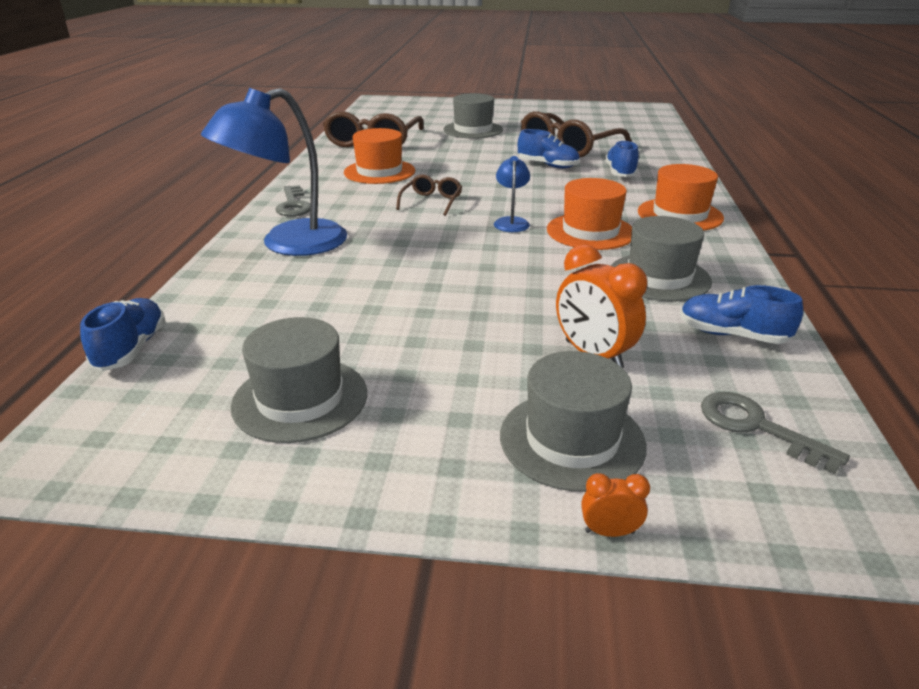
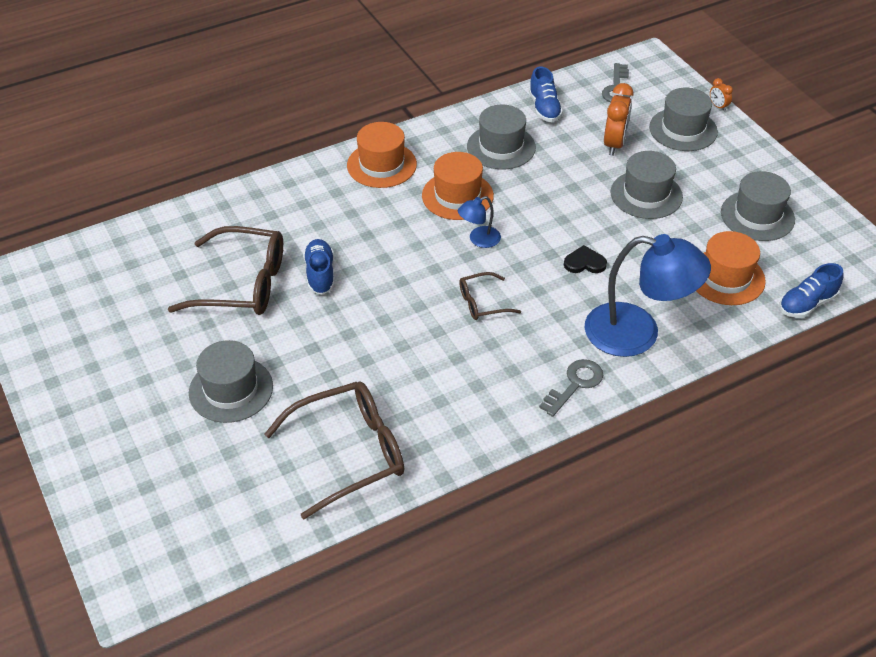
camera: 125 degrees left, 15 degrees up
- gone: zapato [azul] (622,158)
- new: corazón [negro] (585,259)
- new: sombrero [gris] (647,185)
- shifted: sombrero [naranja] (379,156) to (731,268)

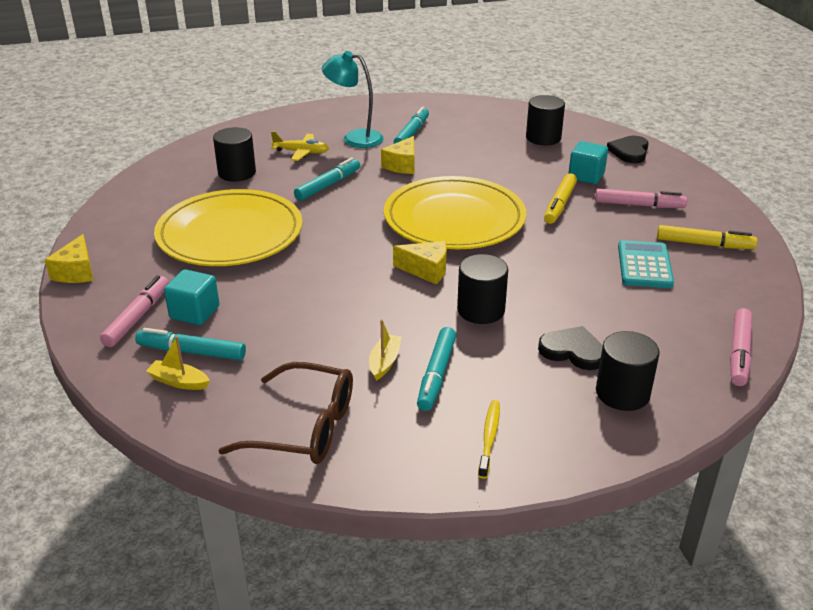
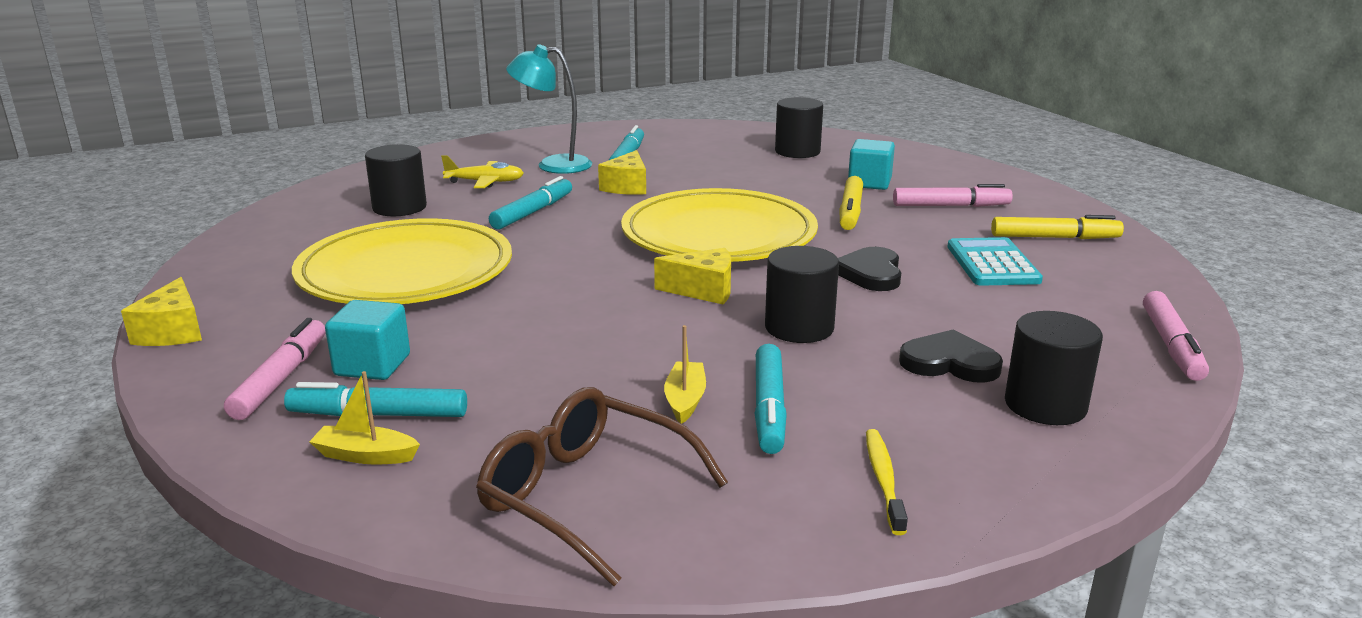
camera: 10 degrees left, 10 degrees down
- shifted: corazón [negro] (628,149) to (869,269)
- rotated: gafas [marrón] (285,413) = (602,486) 150 degrees counterclockwise

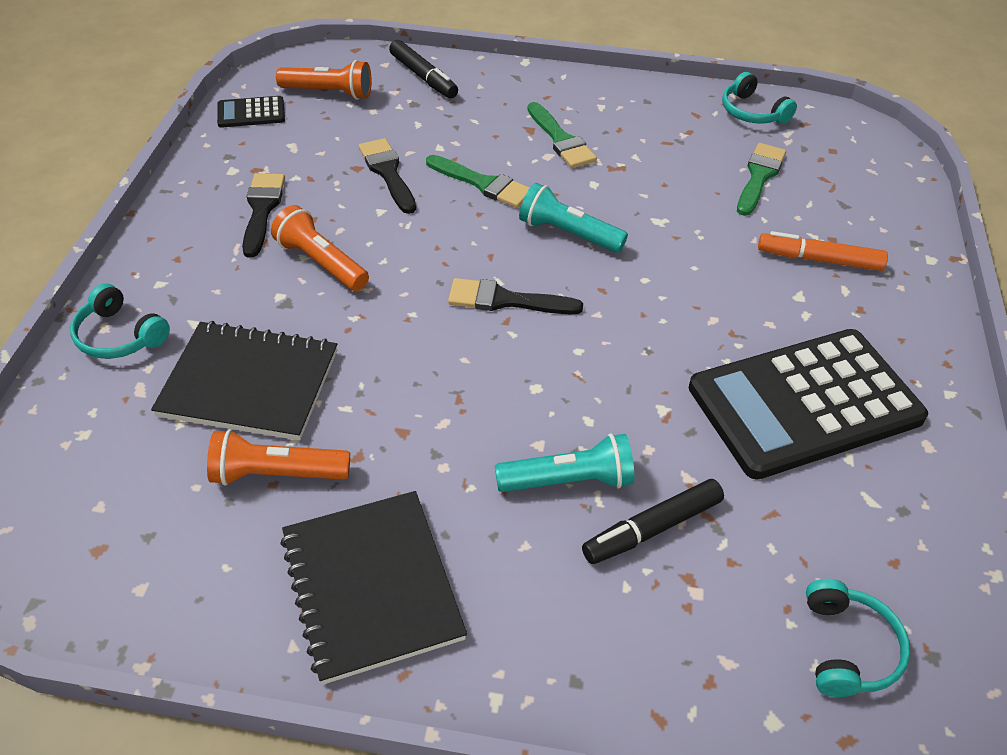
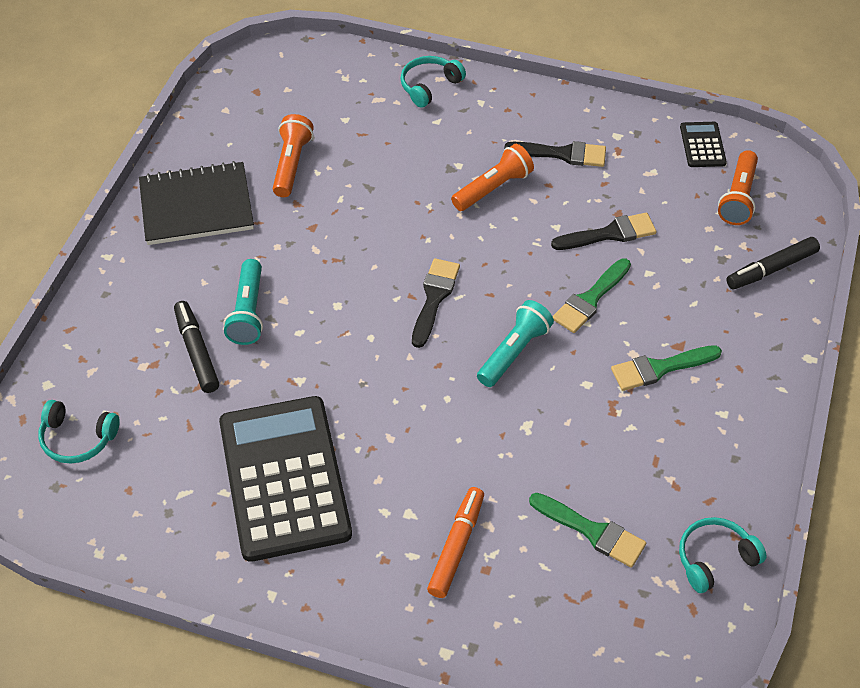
camera: 100 degrees right, 5 degrees up
- gone: cuaderno [negro] (244,380)

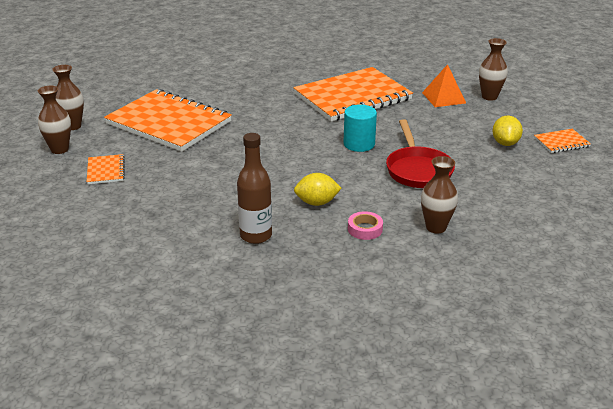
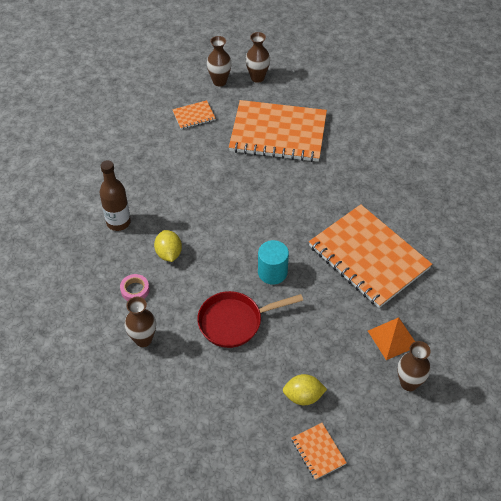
camera: 80 degrees right, 20 degrees up
- rotated: cuaderno [naranja] (168,120) = (278,131) 75 degrees clockwise

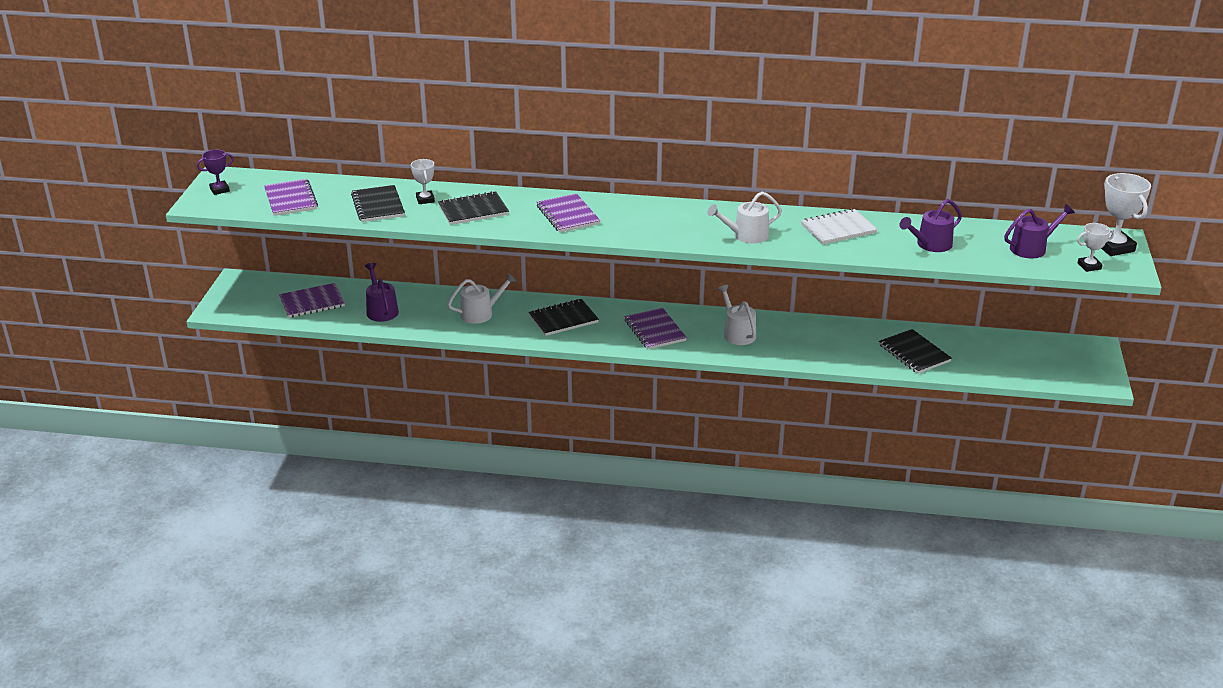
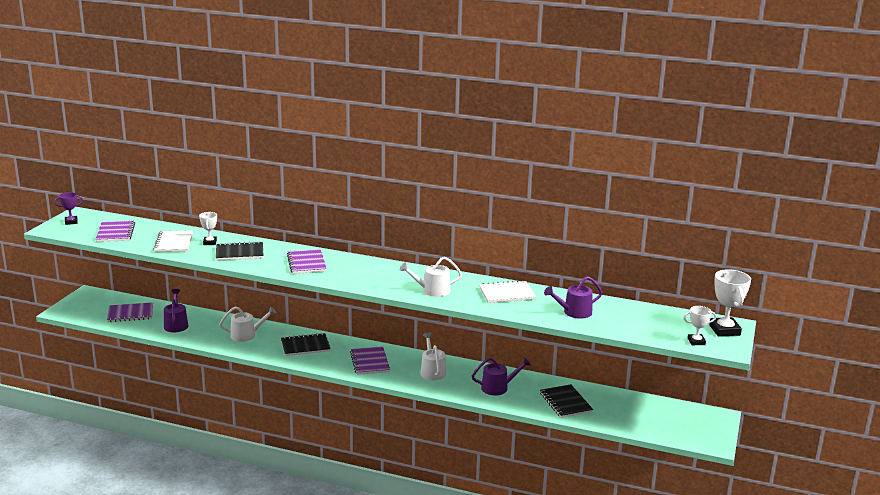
camera: 10 degrees right, 10 degrees down
- shifted: regadera [morado] (1039,231) to (501,376)
- repainted: cuaderno [negro] (378,203) to cuaderno [blanco] (173,241)

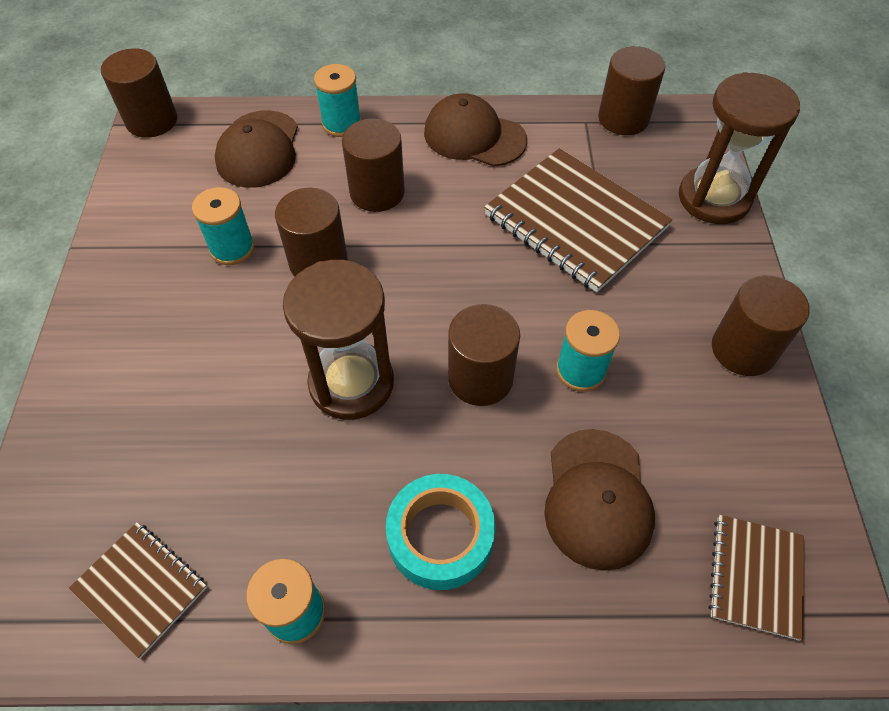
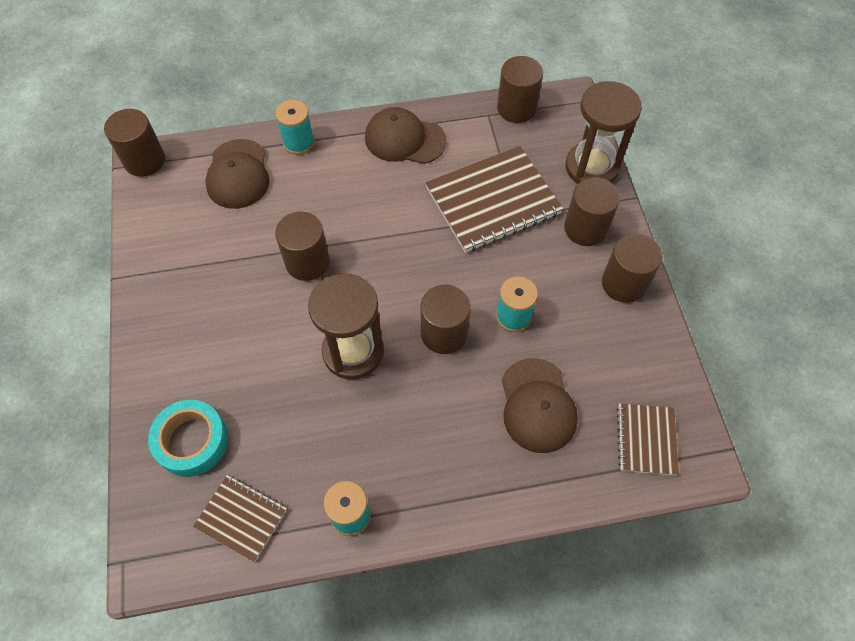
camera: 10 degrees left, 5 degrees up
- gone: carrete [turquesa] (223,226)
- shifted: cilindro [marrón] (373,165) to (592,211)
- shifted: cinta adhesiva [turquesa] (440,532) to (188,438)
- rotated: cuaderno [marrón] (578,220) = (494,199) 60 degrees counterclockwise

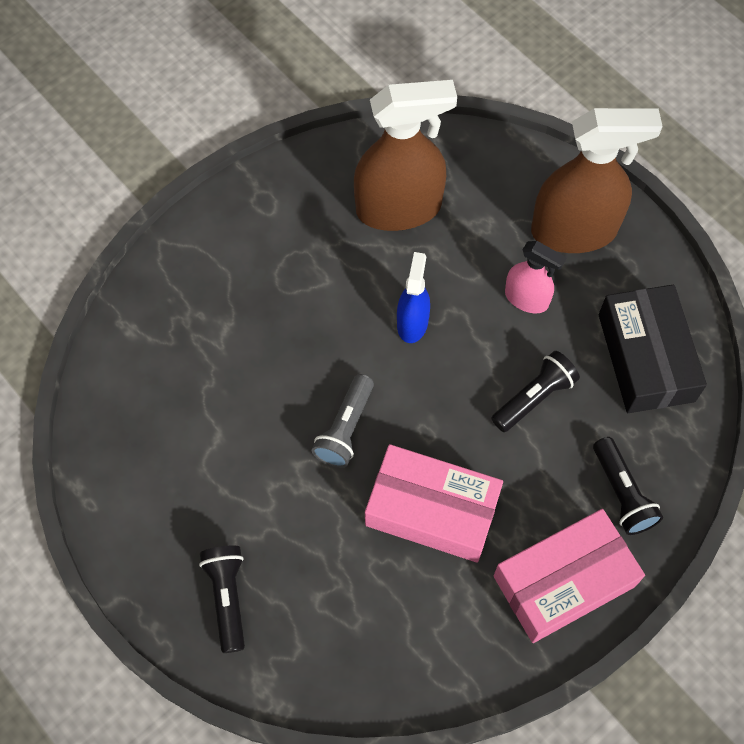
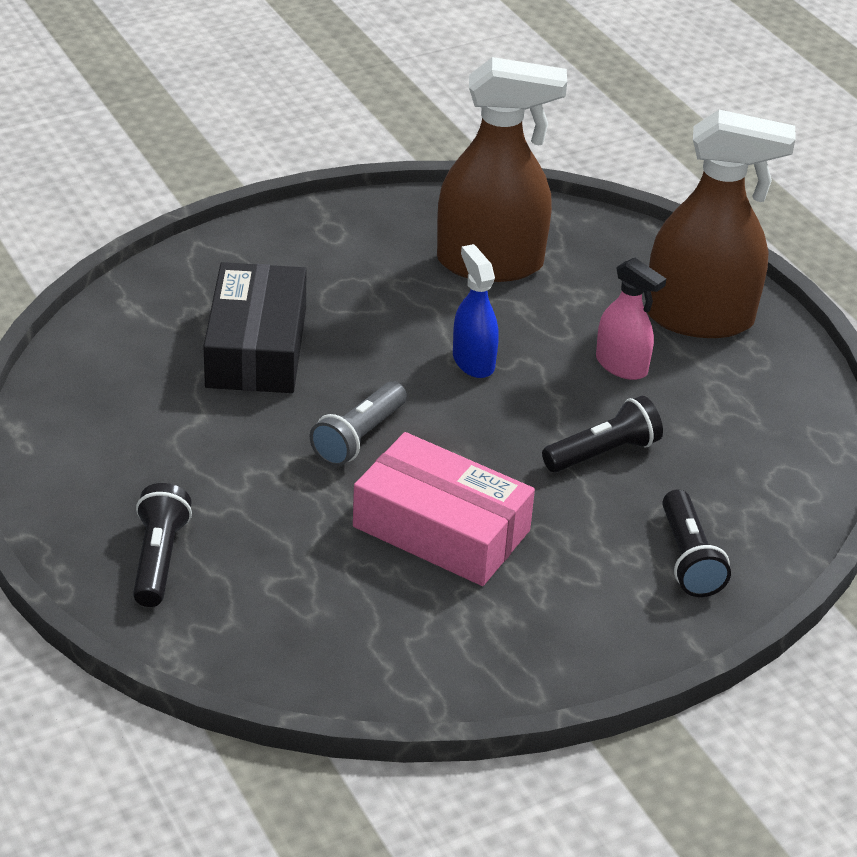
camera: 10 degrees right, 25 degrees down
- gone: caja [rosa] (569,576)
- shifted: caja [negro] (653,349) to (254,327)
- rotated: pulverizador [azul] (413,297) = (476,311) 45 degrees counterclockwise

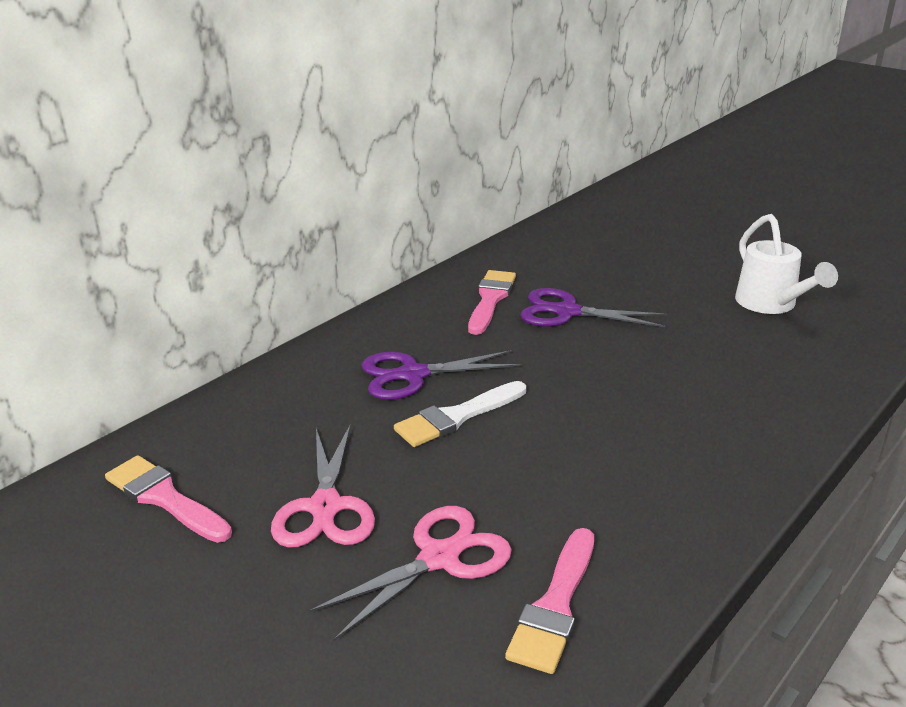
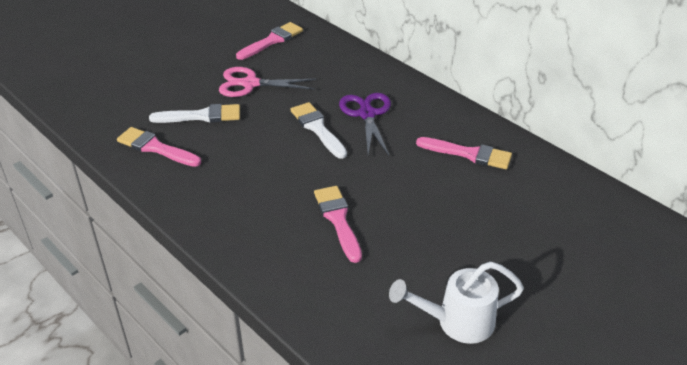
camera: 95 degrees right, 10 degrees up
- gone: tijeras [morado] (593,307)
- new: pincel [rosa] (338,224)
- swapped: tijeras [rosa] (410,573) to pincel [blanco] (194,113)

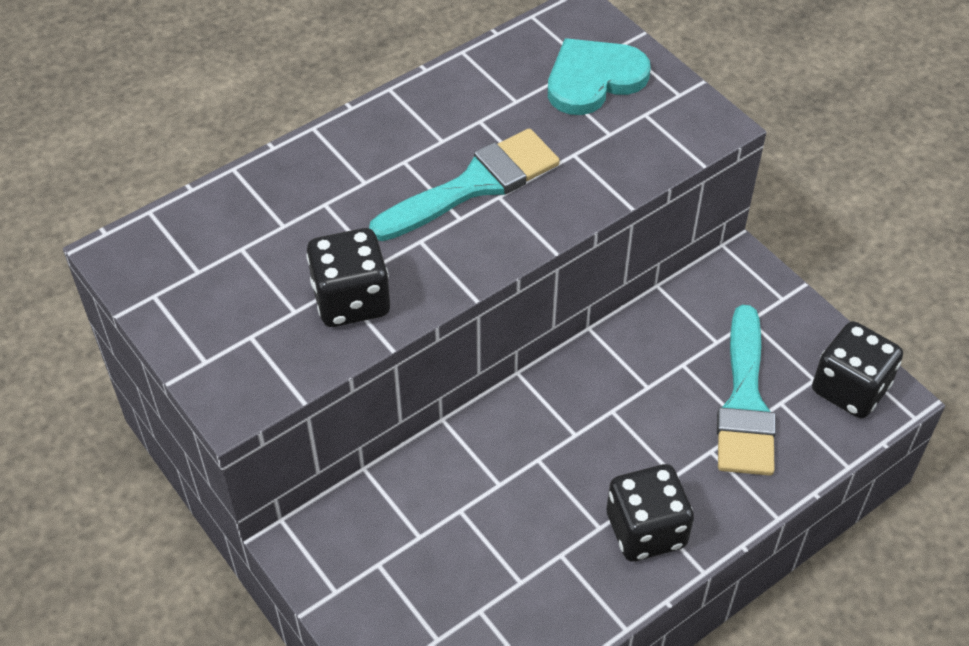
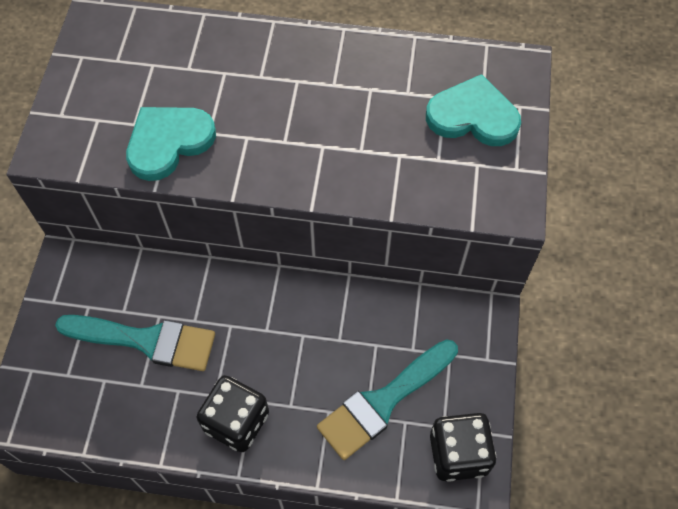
camera: 45 degrees right, 10 degrees up
- shifted: pincel [turquesa] (464,185) to (135,343)
- swapped: dado [negro] (348,277) to corazón [turquesa] (171,144)

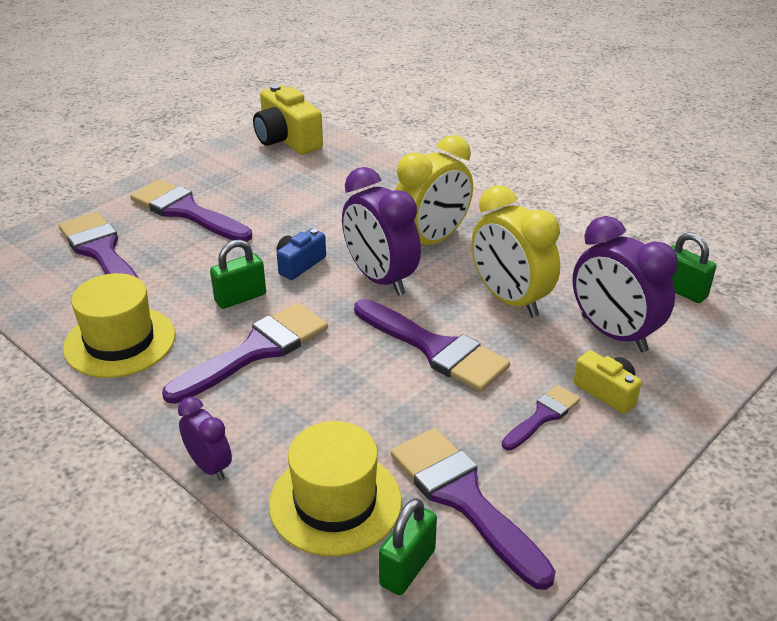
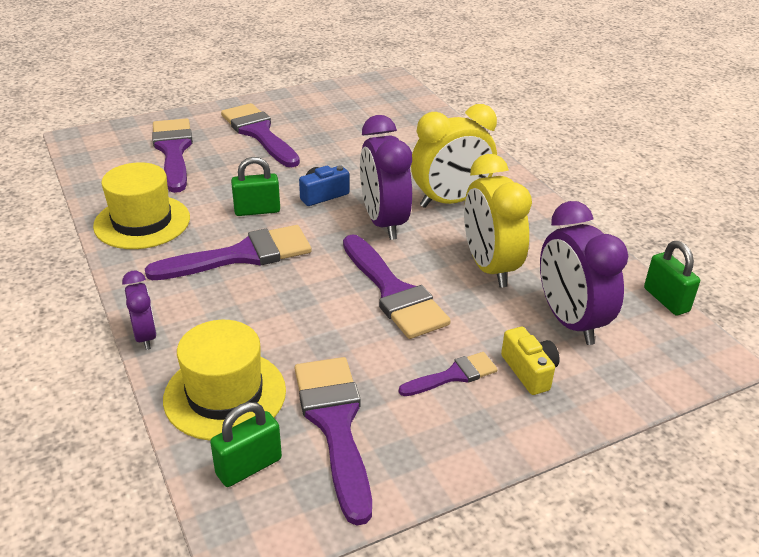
camera: 20 degrees right, 0 degrees up
- gone: cámara [amarillo] (288,119)

